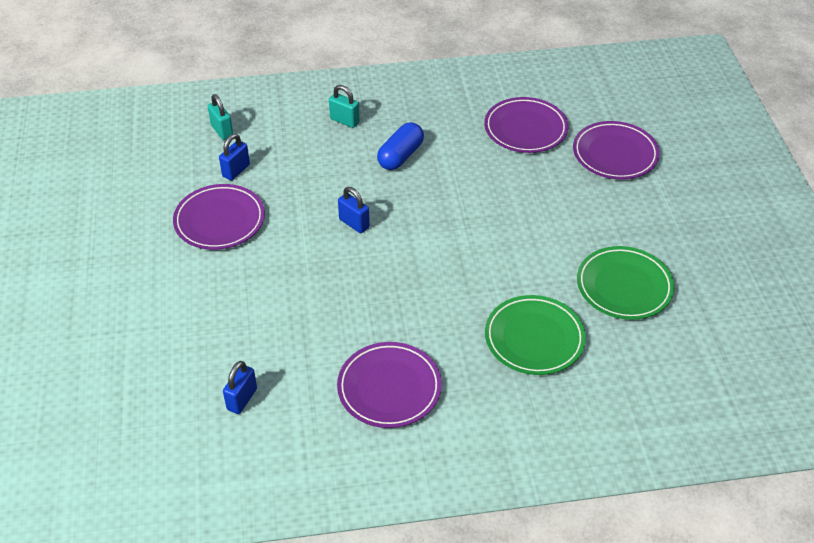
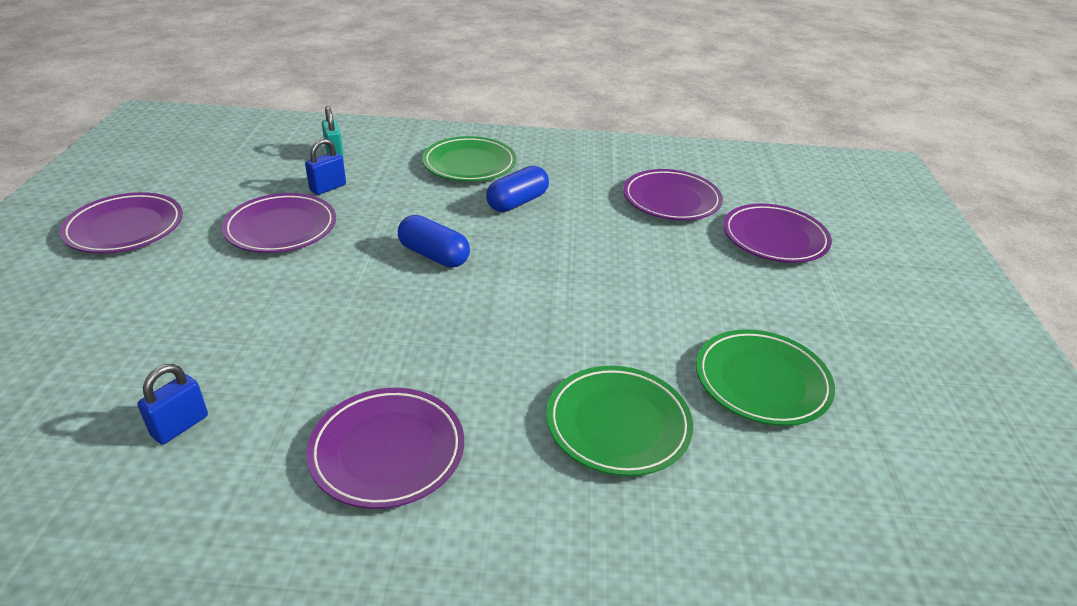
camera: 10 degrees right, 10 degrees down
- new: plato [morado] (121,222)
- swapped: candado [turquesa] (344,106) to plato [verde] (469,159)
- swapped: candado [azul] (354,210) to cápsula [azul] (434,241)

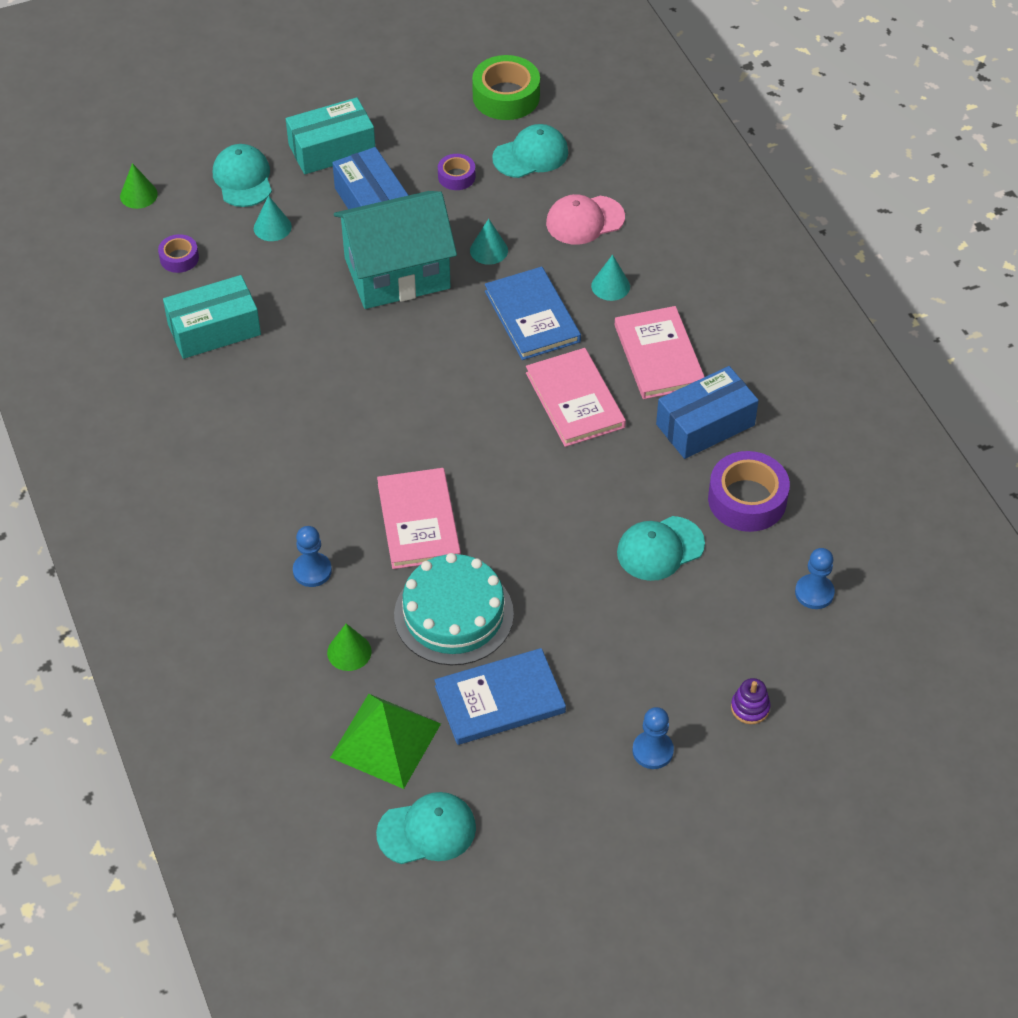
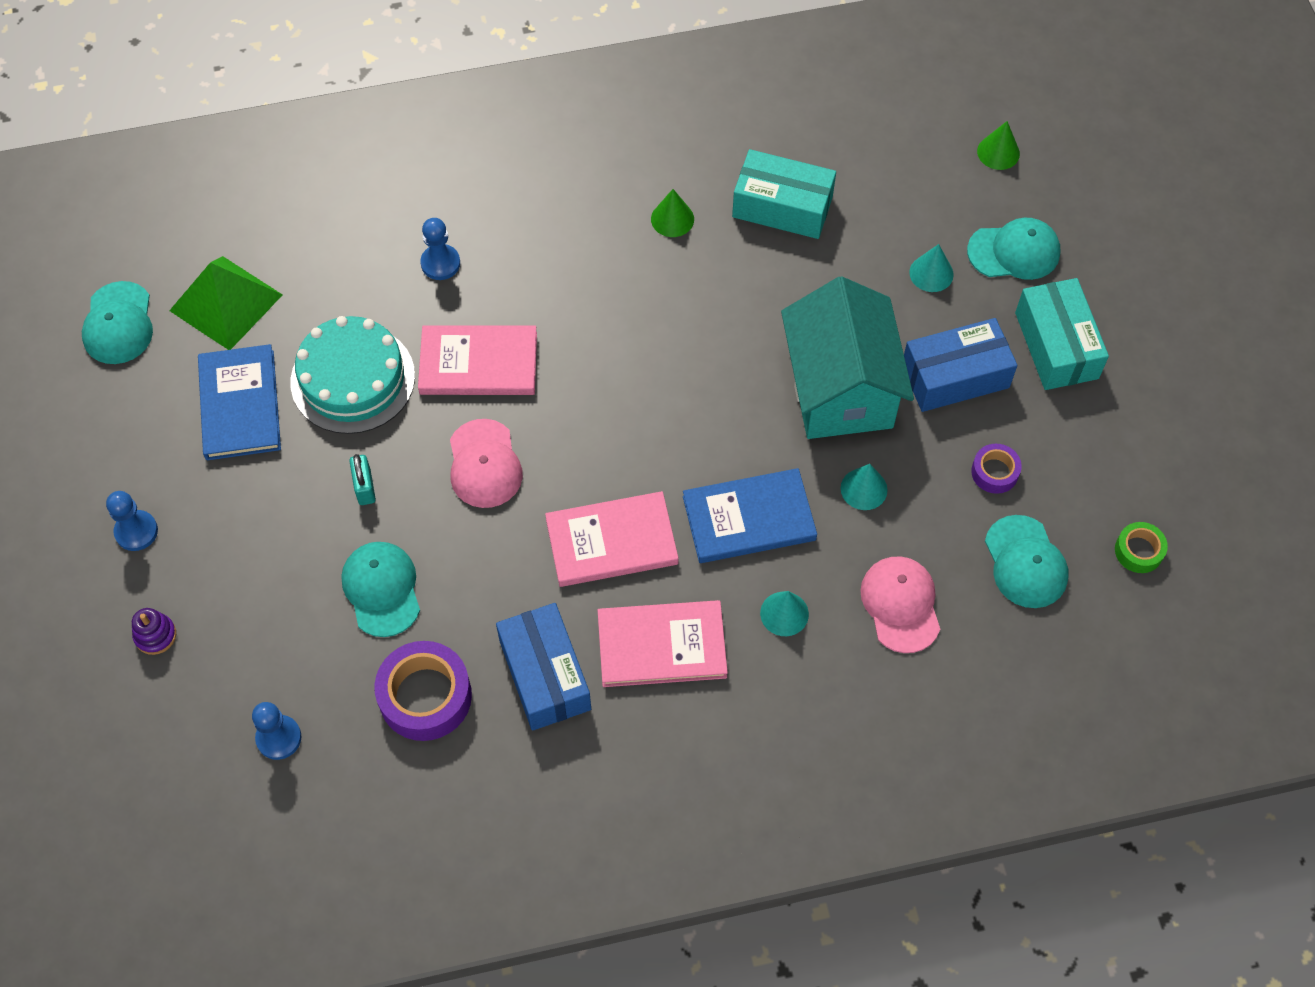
camera: 100 degrees right, 10 degrees up
- gone: cinta adhesiva [morado] (178,253)
- new: candado [turquesa] (362,479)
- new: gorra [rosa] (486,463)
- shifted: cono [verde] (349,647) to (672,213)
- rotated: caja [turquesa] (212,317) = (784,194) 60 degrees counterclockwise
- scaled: cinta adhesiva [verde] (506,87) = (1141,547) x0.54

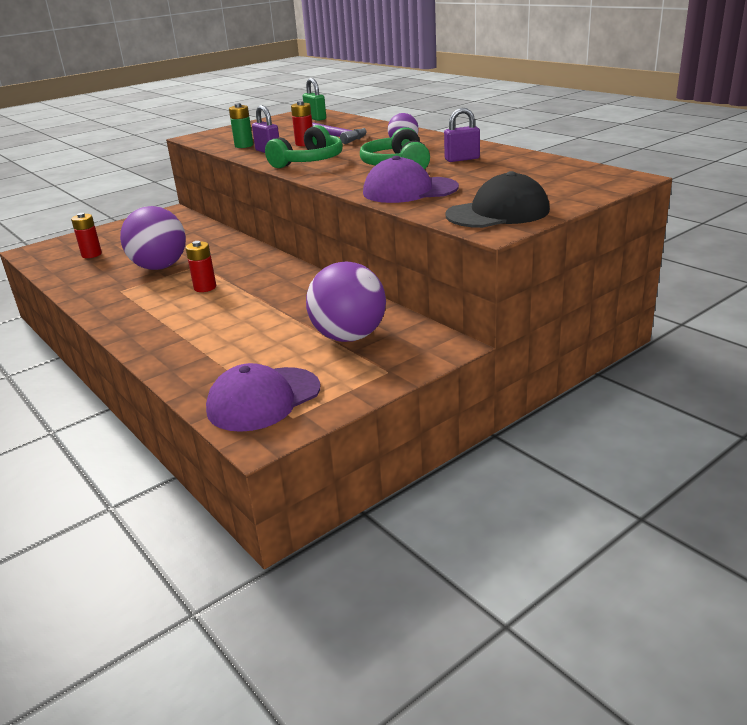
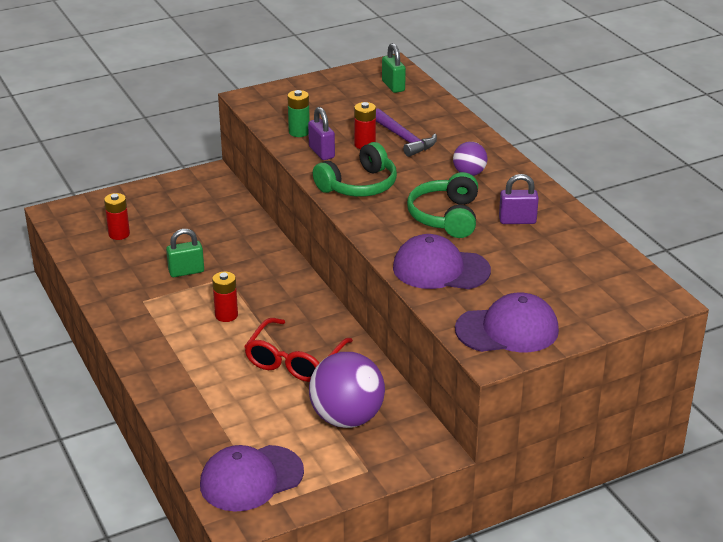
camera: 10 degrees right, 5 degrees up
- new: gafas [rojo] (298,350)
- swapped: pelota [morado] (153,238) to candado [verde] (185,253)
- repainted: gorra [negro] (497,199) to gorra [morado] (507,322)

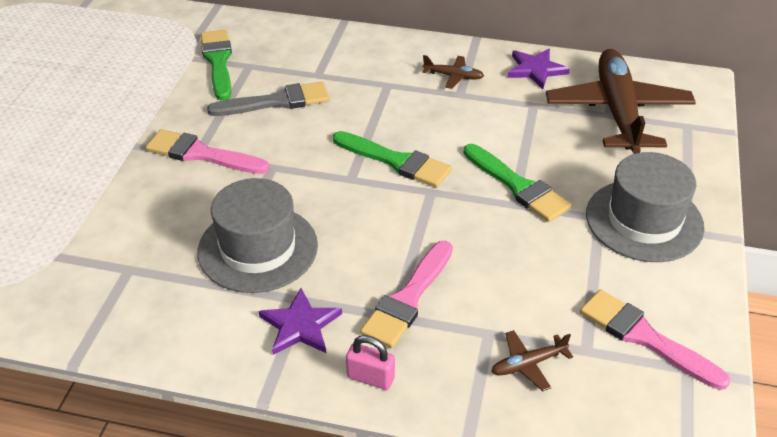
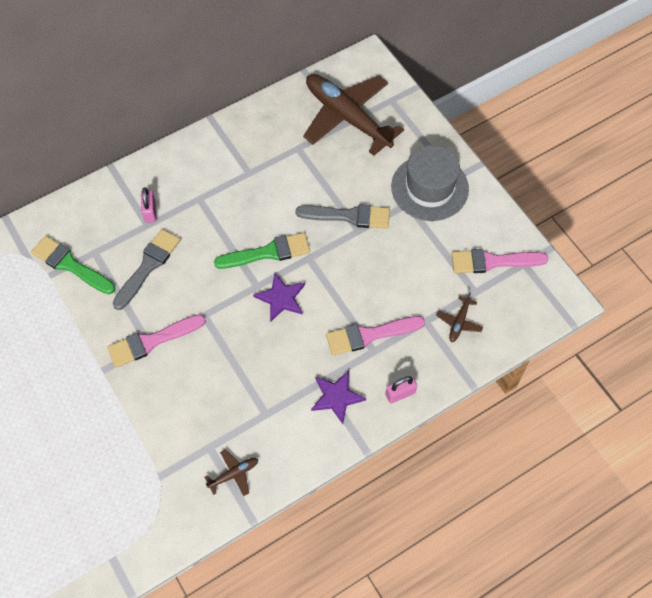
camera: 45 degrees left, 20 degrees up
- gone: sombrero [gris] (257,235)
- new: candado [rosa] (148,205)
- shifted: avión [marrón] (453,72) to (231,472)
- shifted: estrella [morado] (538,69) to (279,297)
- repainted: pincel [verde] (517,183) to pincel [gris] (343,216)
- rotated: pincel [rosa] (406,294) = (375,335) 90 degrees clockwise

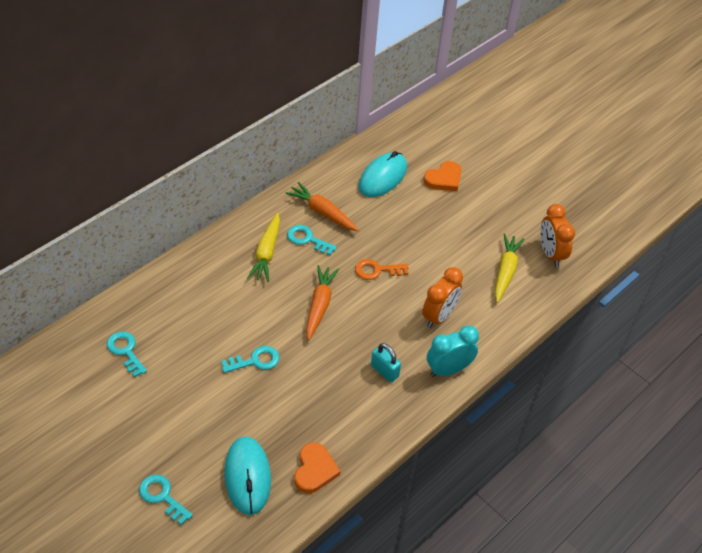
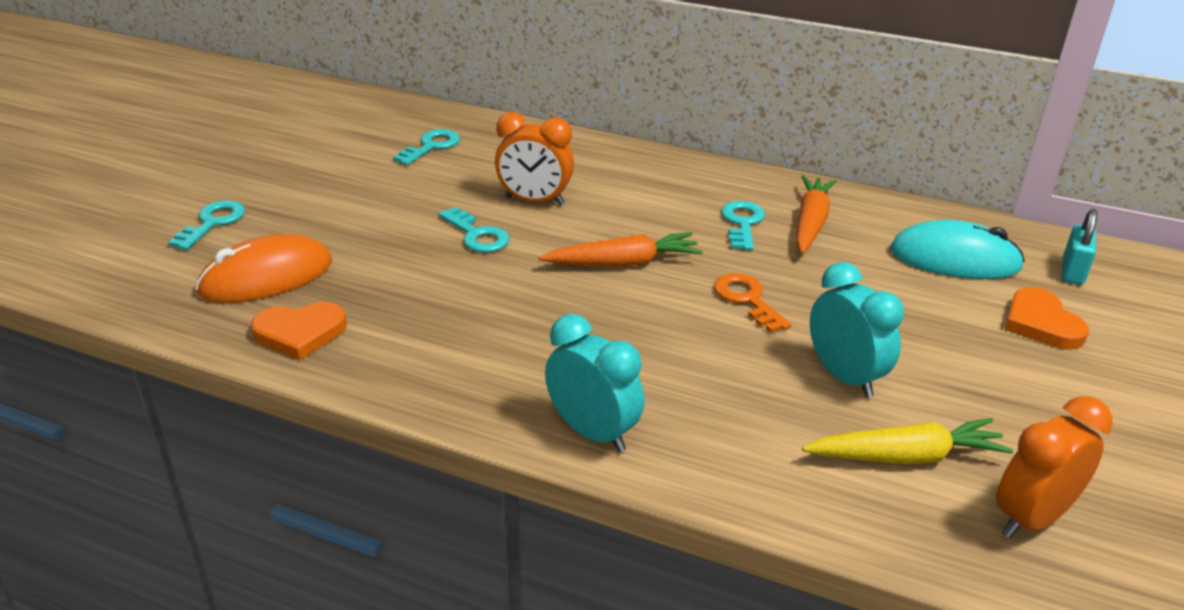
camera: 70 degrees right, 15 degrees down
- gone: zanahoria [amarillo] (263,247)
- new: despertador [turquesa] (857,330)
- shifted: candado [turquesa] (386,363) to (1080,247)
- shifted: despertador [naranja] (442,297) to (534,159)
- repainted: ratón [turquesa] (248,475) to ratón [naranja] (263,268)
- rotated: corazón [naranja] (443,176) = (1047,318) 45 degrees clockwise

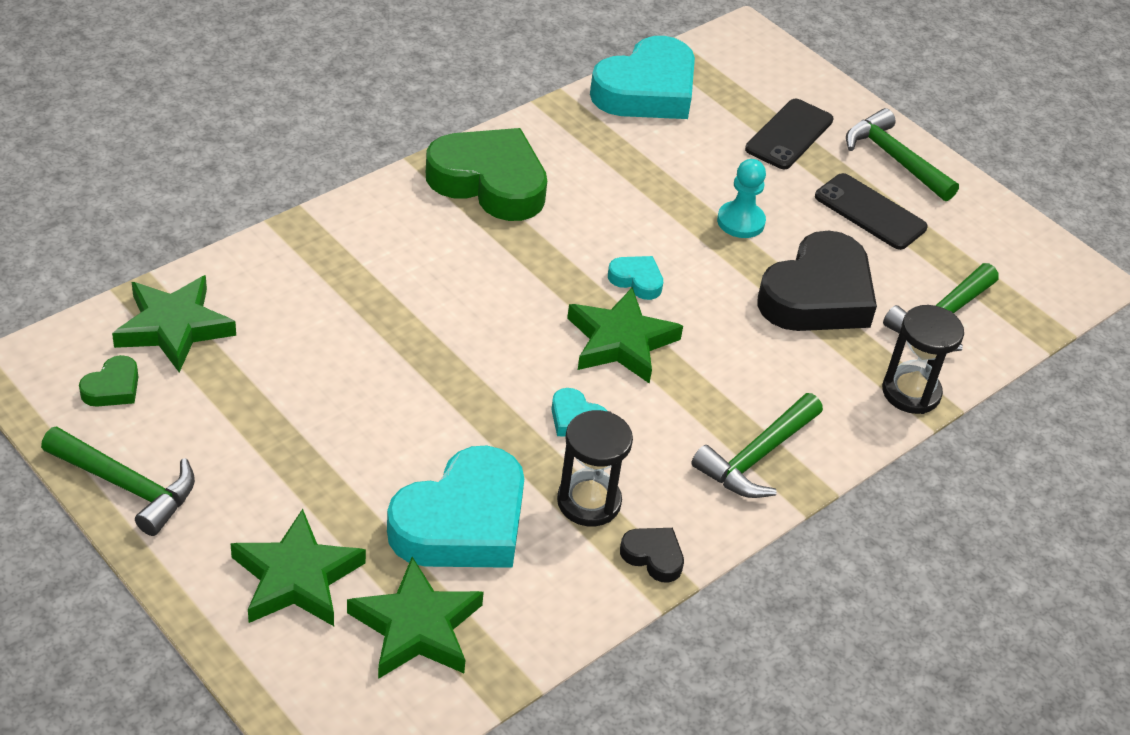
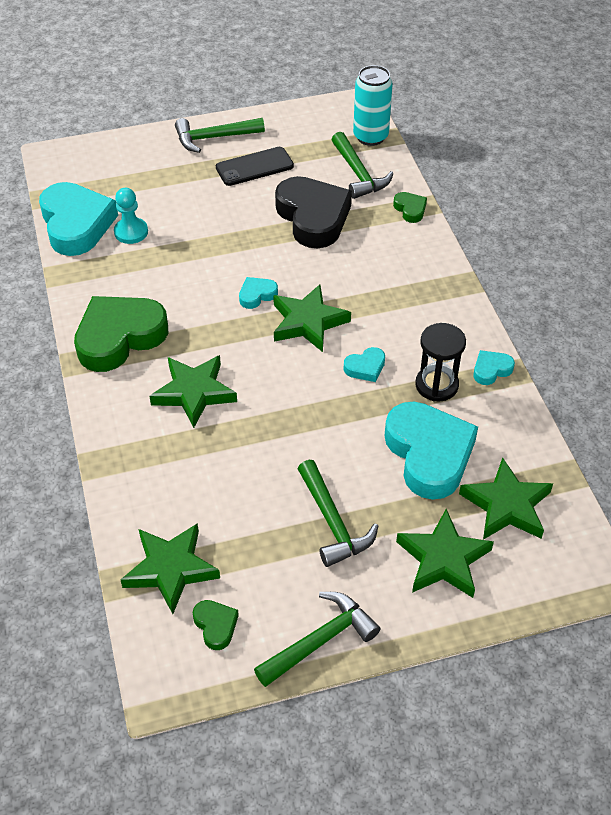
camera: 60 degrees left, 5 degrees up
- gone: móvil [negro] (789,134)
- new: estrella [verde] (193,391)
- new: lata [turquesa] (373,105)
- shifted: martillo [verde] (757,445) to (338,513)
- shifted: peón [turquesa] (741,198) to (131,216)
- swapped: reloj de arena [negro] (923,359) to corazón [verde] (410,207)
- repainted: corazón [negro] (652,555) to corazón [turquesa] (494,367)

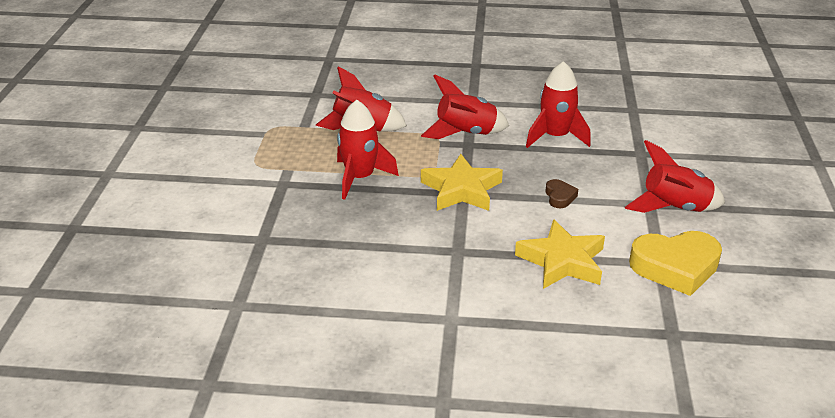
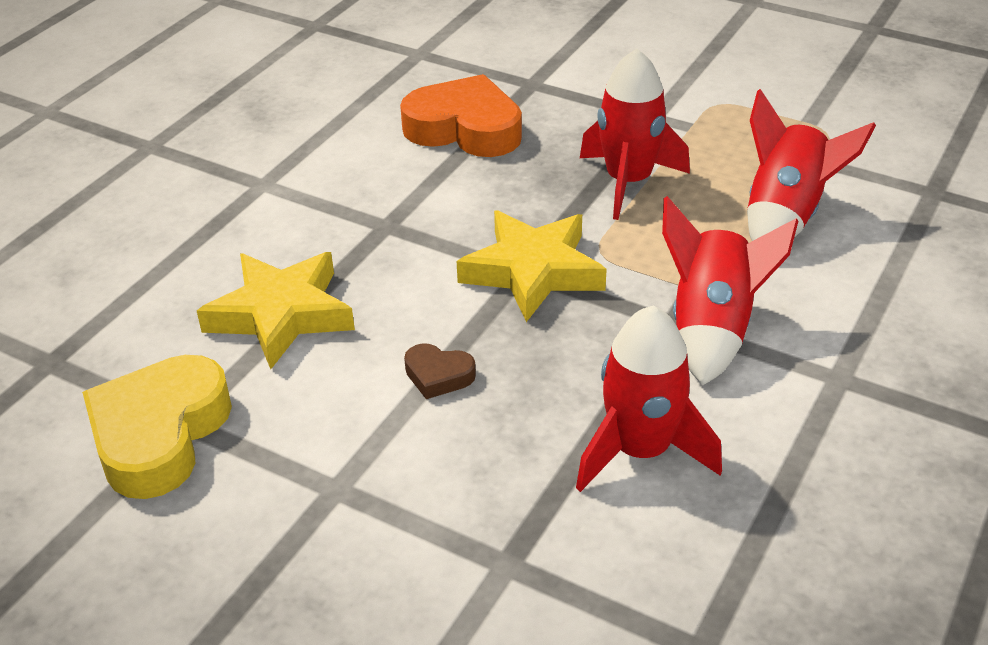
camera: 115 degrees right, 5 degrees up
- gone: cohete [rojo] (675,176)
- new: corazón [naranja] (461,115)

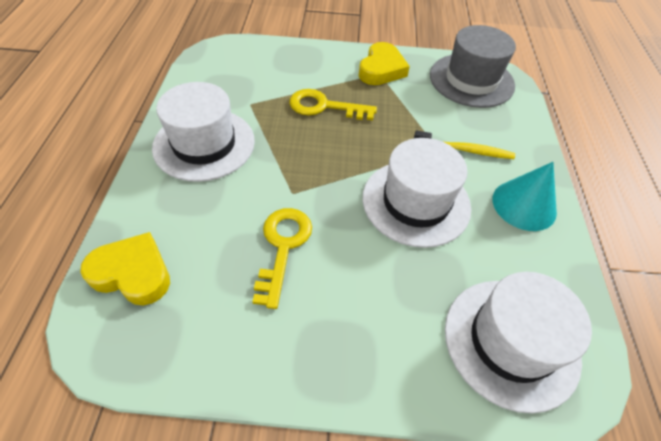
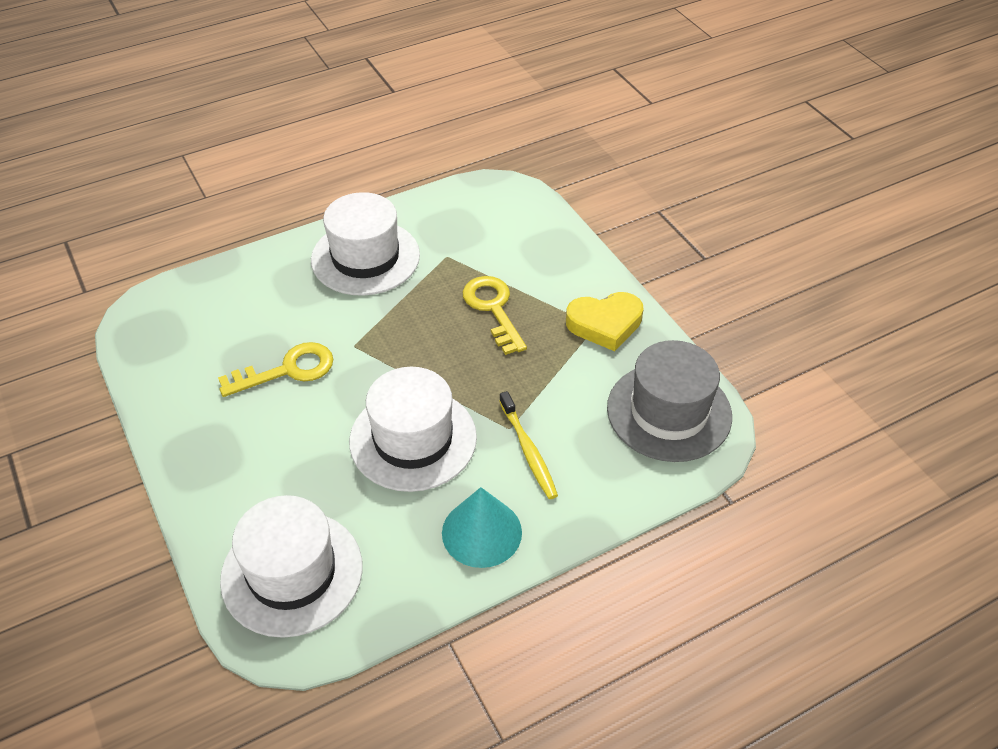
camera: 60 degrees right, 5 degrees down
- gone: corazón [amarillo] (125,268)

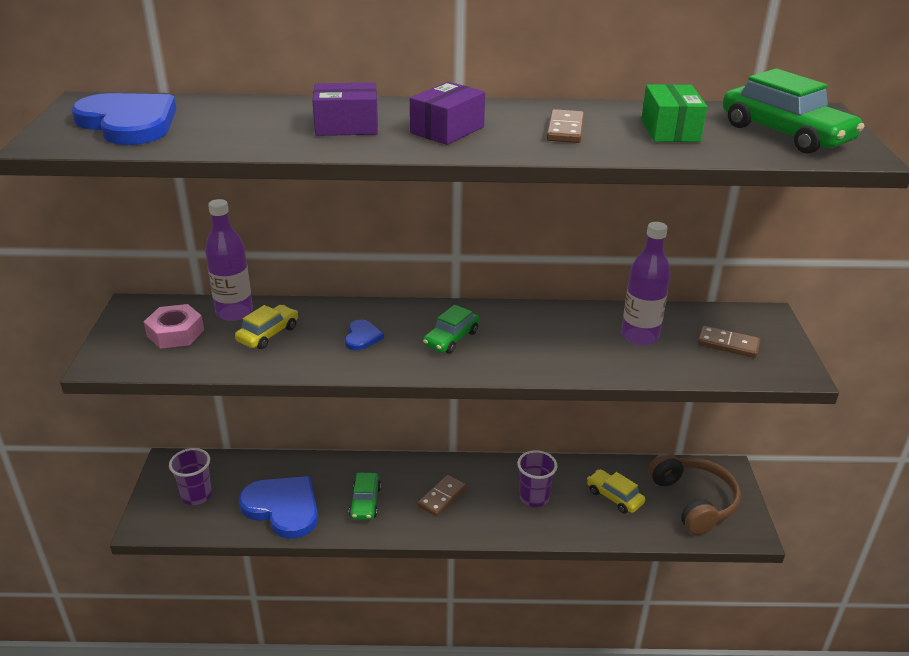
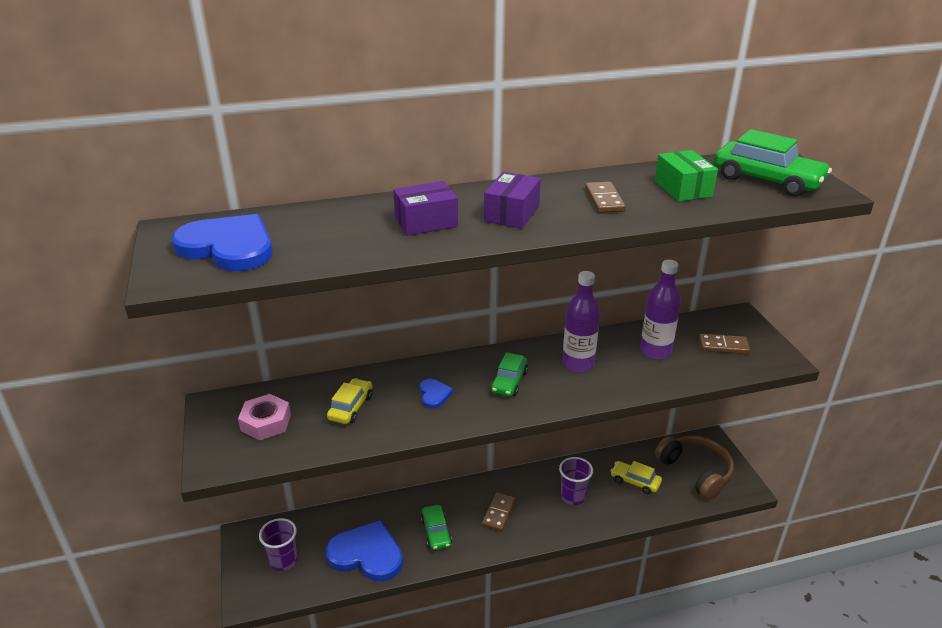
camera: 15 degrees left, 0 degrees up
- shifted: botella [morado] (229,260) to (581,321)

